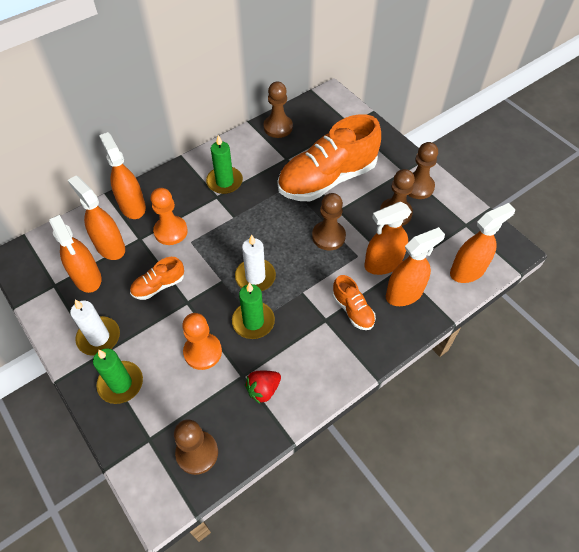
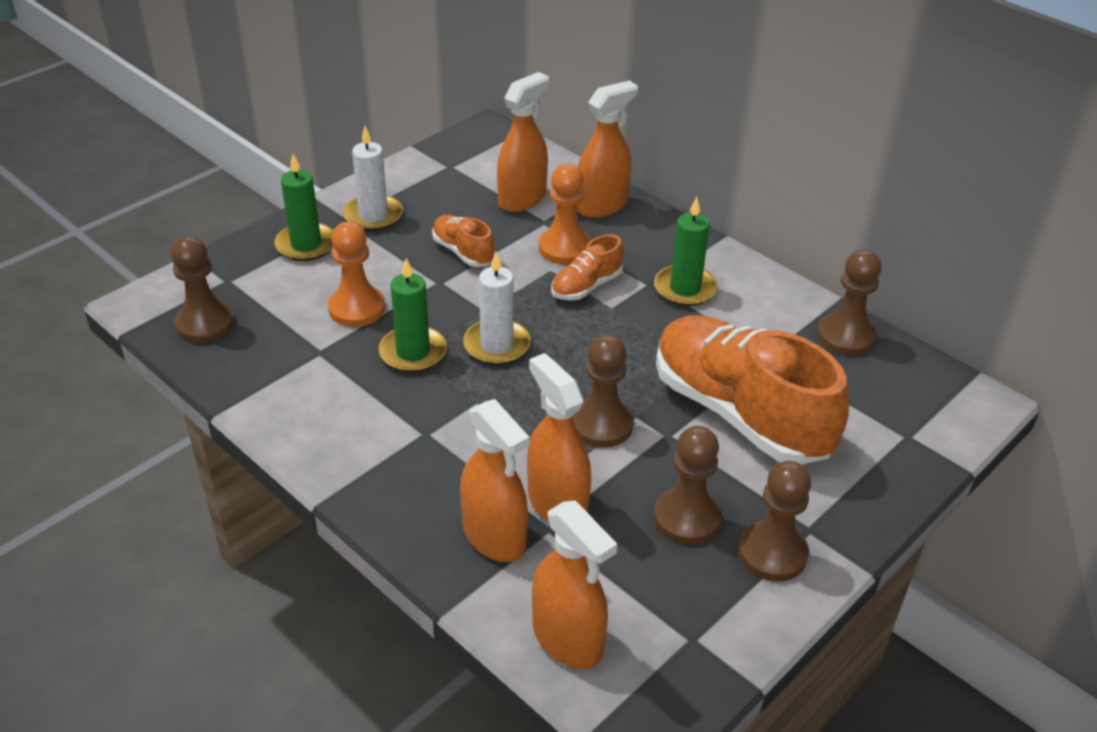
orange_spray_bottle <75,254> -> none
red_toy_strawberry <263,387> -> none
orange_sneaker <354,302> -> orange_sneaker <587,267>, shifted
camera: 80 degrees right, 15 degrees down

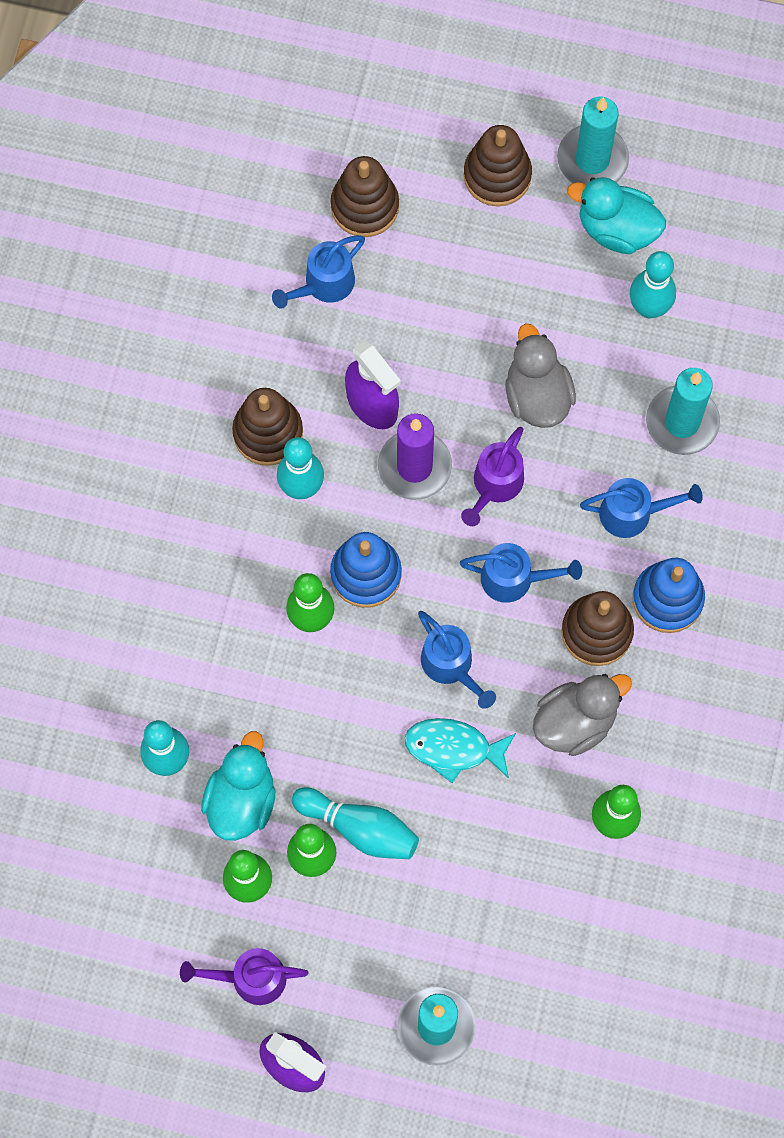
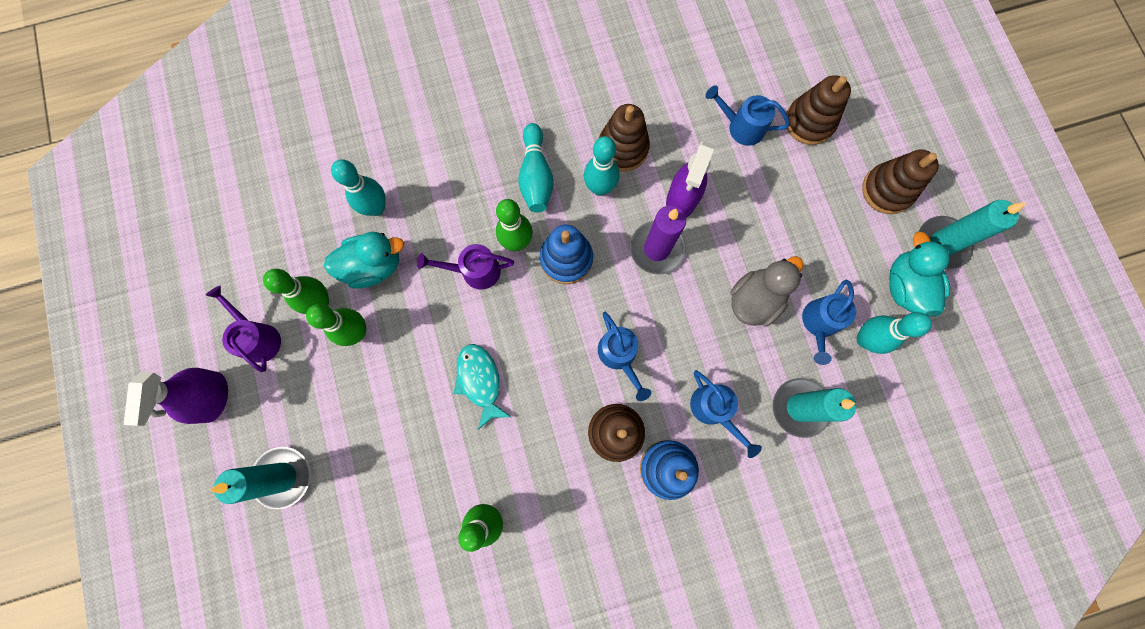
aqua_bowling_pin <355,823> -> aqua_bowling_pin <536,167>, shifted
blue_watering_pot <457,660> -> blue_watering_pot <829,322>, shifted
purple_watering_pot <492,476> -> purple_watering_pot <465,267>, shifted
ash-grey_duck <582,715> -> none
camera: 60 degrees right, 5 degrees up

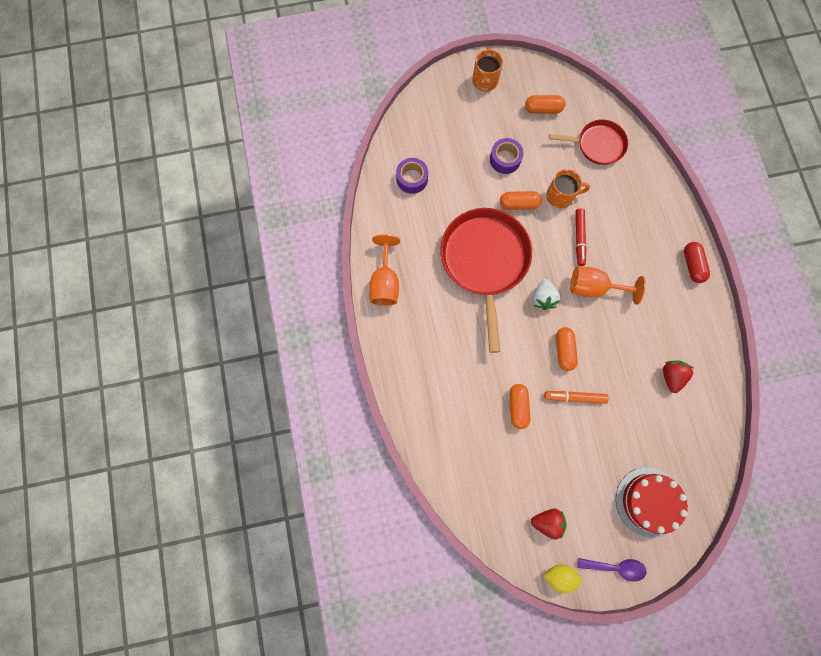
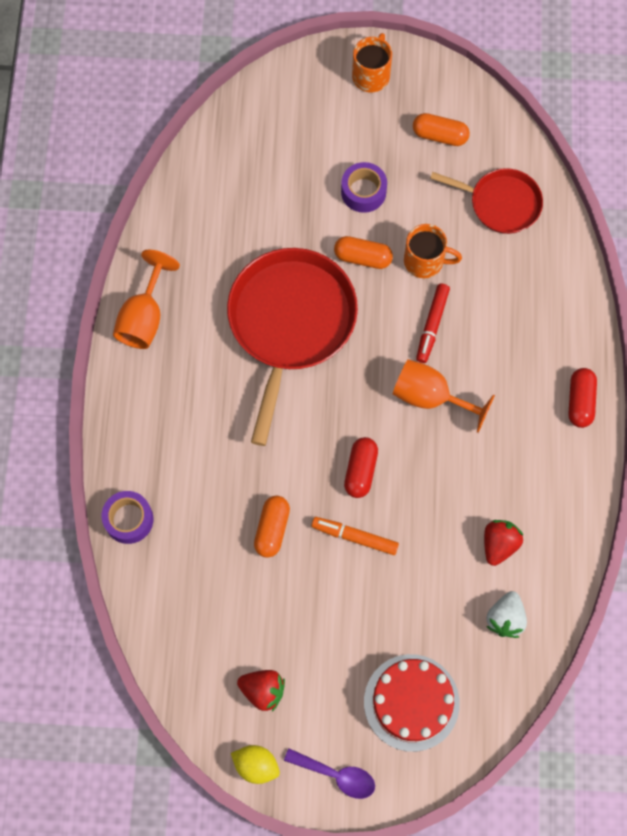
purple_roll_of_tape <412,176> -> purple_roll_of_tape <127,517>, shifted
snow-white_toy_strawberry <546,294> -> snow-white_toy_strawberry <506,614>, shifted
orange_capsule <567,349> -> red_capsule <361,467>
camera: 15 degrees right, 5 degrees down

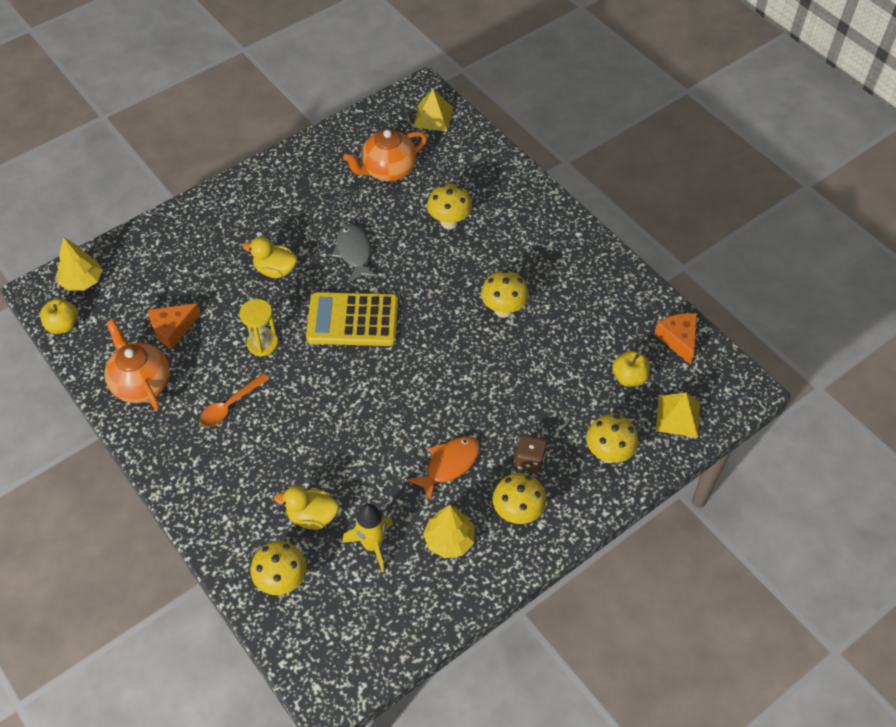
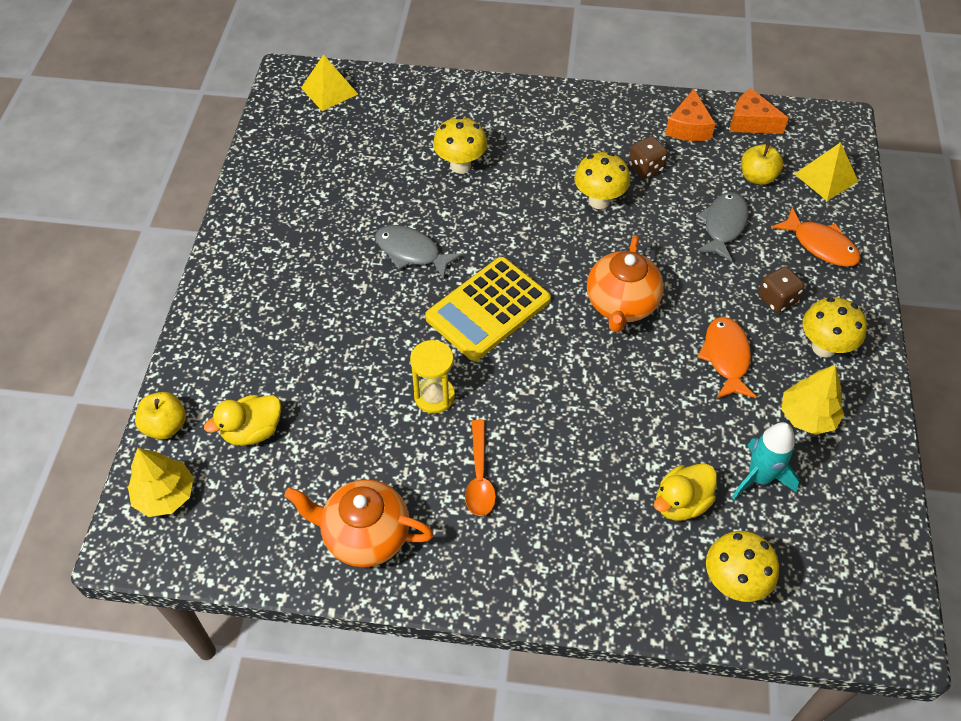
bright_yellow_toy_apple <59,316> -> bright_yellow_toy_apple <160,416>, shifted
orange_cheese <174,326> -> orange_cheese <690,115>, shifted
bright_yellow_duck <270,257> -> bright_yellow_duck <242,420>, shifted
bright_yellow_rocket <367,538> -> aqua_rocket <766,461>
orange_teapot <385,155> -> orange_teapot <625,284>, shifted
bright_yellow_toadstool <612,438> -> orange_fish_figure <816,237>
none -> russet_die <648,157>
none -> ash-grey_fish_figure <722,227>
camera: 45 degrees left, 0 degrees up

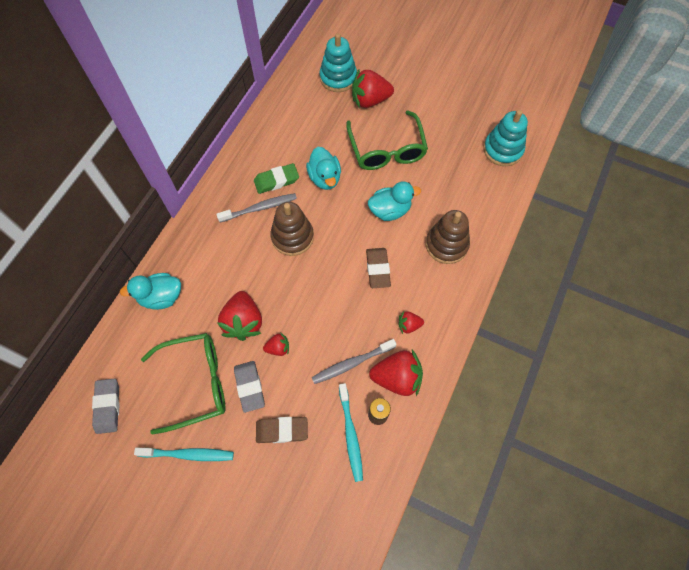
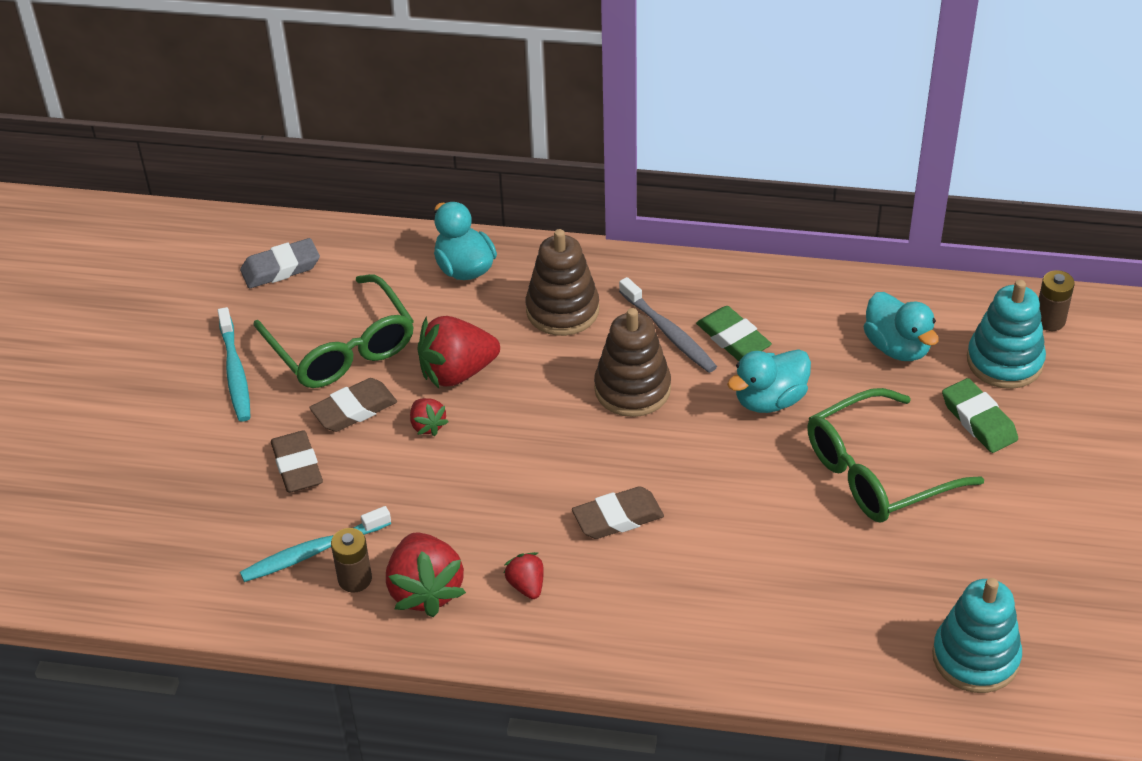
ash-grey_gum_eraser <249,387> -> russet_gum_eraser <353,405>
ash-grey_dental_brush <354,361> -> none
red_toy_strawberry <373,88> -> emerald_gum_eraser <980,415>
aqua_duck <394,201> -> aqua_duck <901,326>, shifted
russet_ring_stacker <448,237> -> russet_ring_stacker <562,282>, shifted
none -> russet_battery <1057,300>
camera: 75 degrees right, 20 degrees down

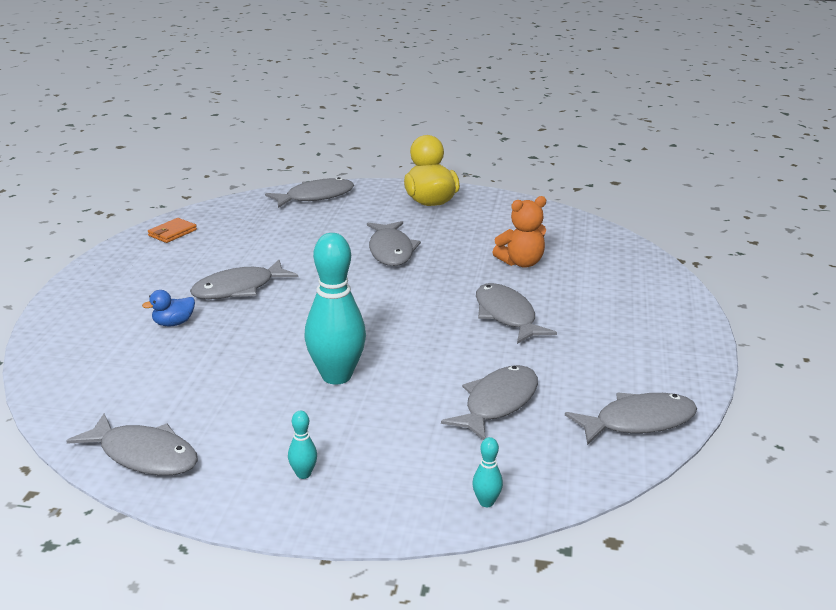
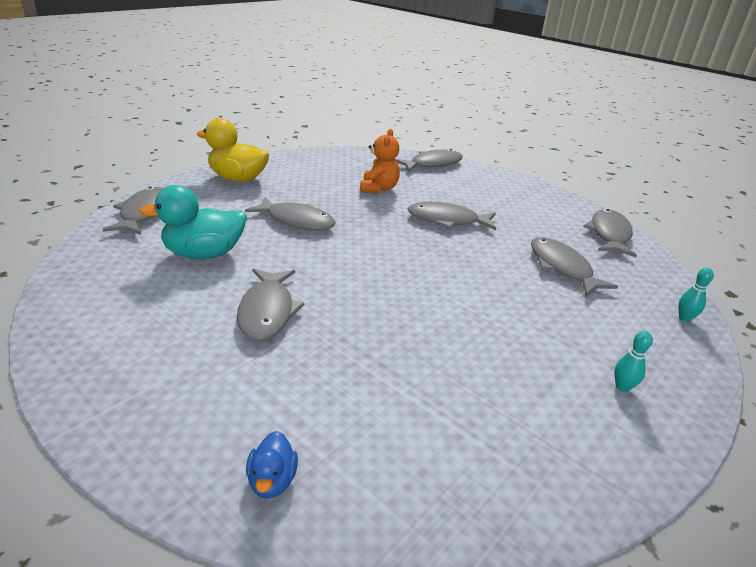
ash-grey_fish_figure <132,444> -> ash-grey_fish_figure <429,160>, shifted
blue_duck <168,308> -> blue_duck <272,465>, shifted
orange_wallet <172,230> -> none
aqua_bowling_pin <335,309> -> none
none -> aqua_duck <193,222>
camera: 60 degrees left, 5 degrees up

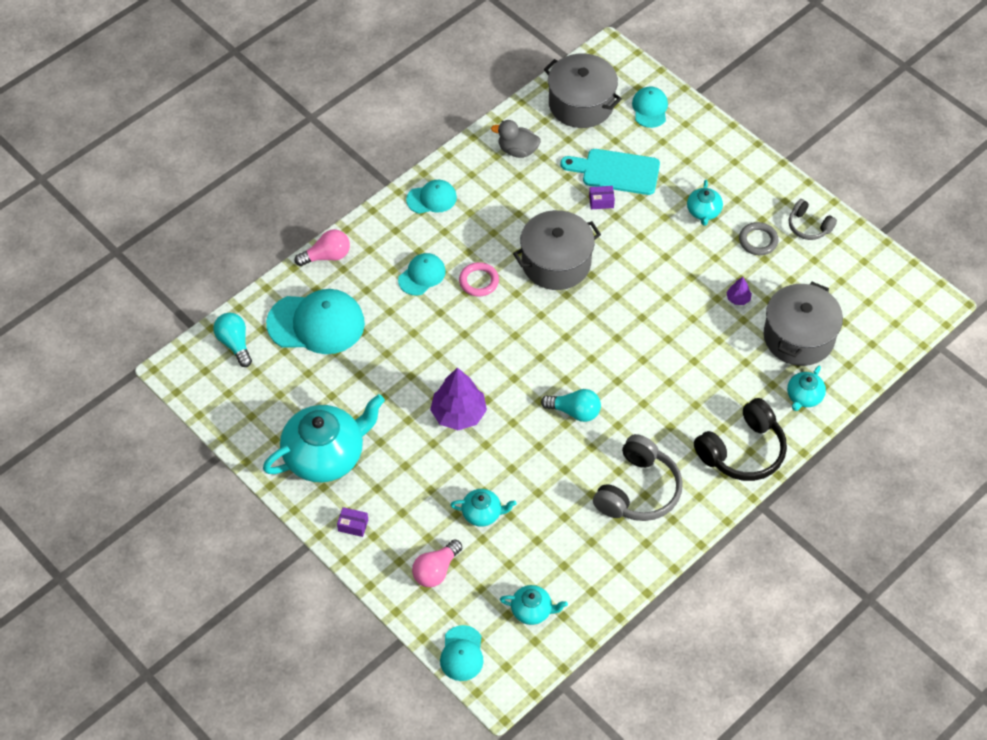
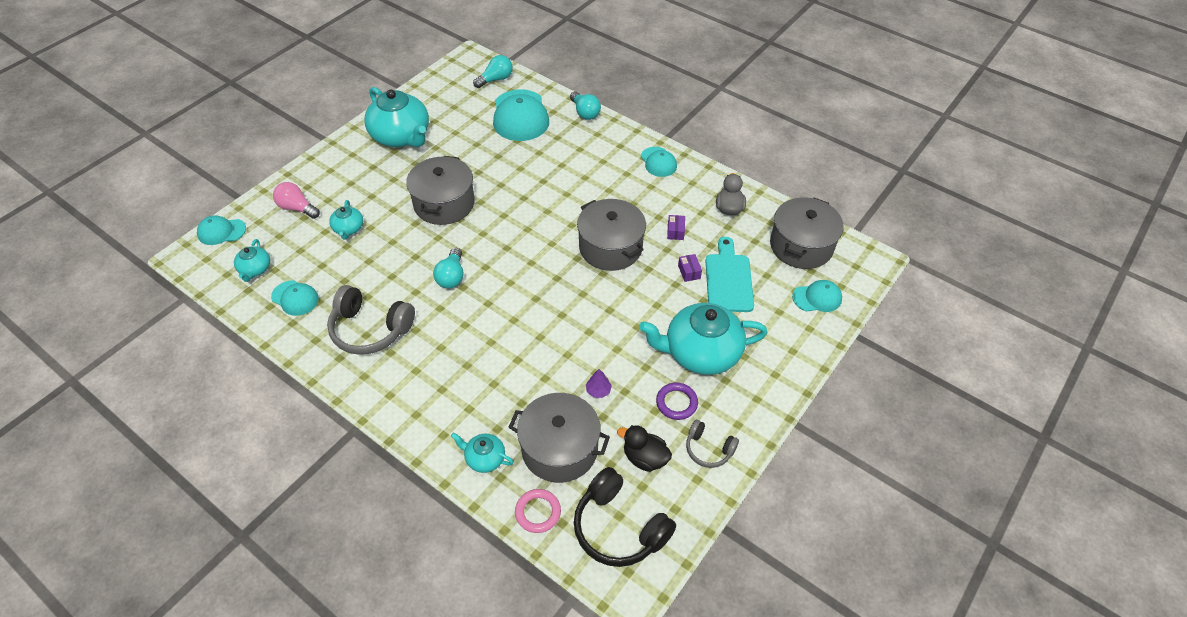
rosy_light_bulb <322,247> -> aqua_light_bulb <585,105>
purple_parcel <352,522> -> purple_parcel <676,227>, shifted
aqua_baseball_cap <422,274> -> aqua_baseball_cap <295,298>, shifted
purple_toy_tree <458,398> -> ash-grey_pot <440,190>
rosy_ring <479,279> -> rosy_ring <538,511>, shifted
aqua_teapot <705,203> -> aqua_teapot <703,339>, x2.10
jet-black_over-ear_headphones <740,439> -> jet-black_over-ear_headphones <625,517>, shifted
ash-grey_ring <759,238> -> purple_ring <677,401>
ash-grey_over-ear_headphones <813,219> -> ash-grey_over-ear_headphones <712,444>, 90 degrees counterclockwise
none -> jet-black_duck <644,448>
camera: 80 degrees right, 5 degrees down

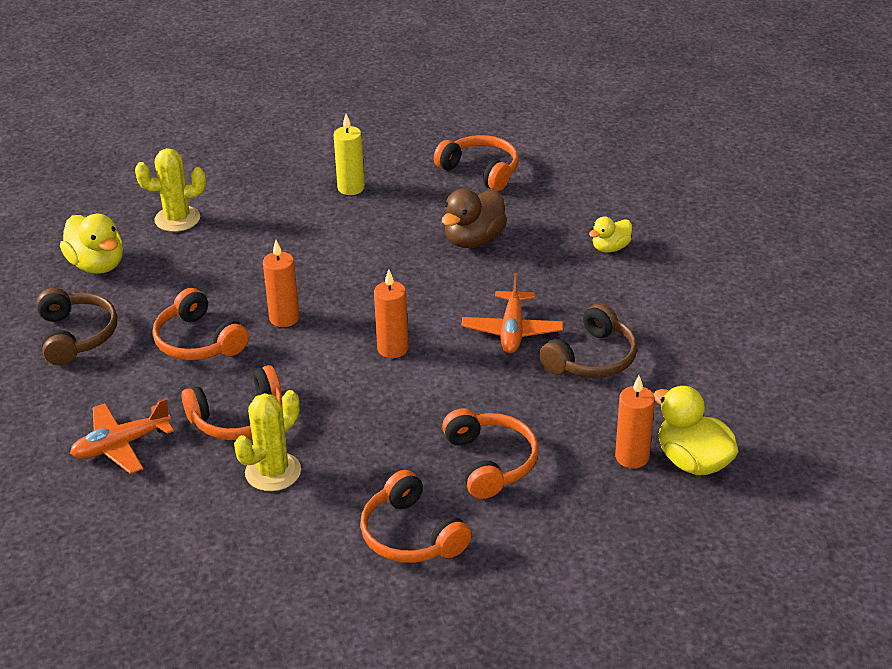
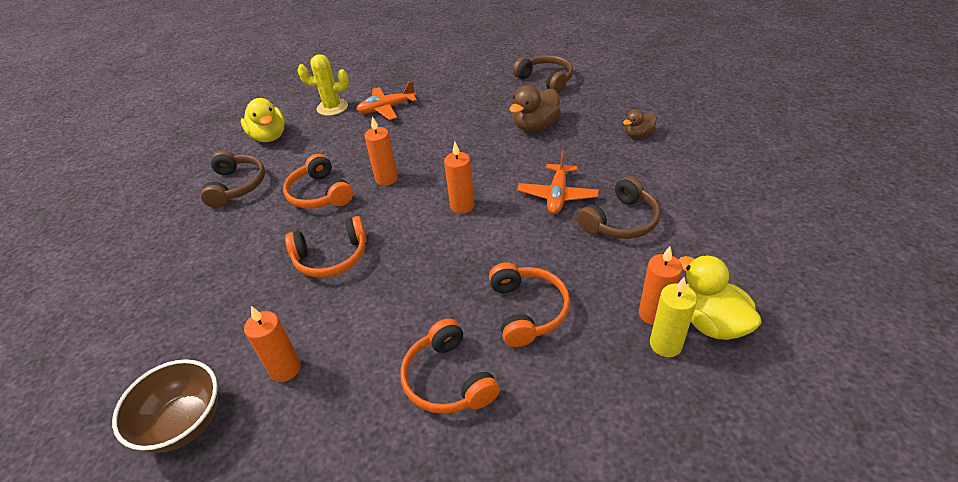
orange_plane <122,436> -> orange_plane <386,100>, shifted
bright_yellow_cactus <267,440> -> none
bright_yellow_wax_candle <349,154> -> bright_yellow_wax_candle <673,317>, shifted
orange_over-ear_headphones <476,163> -> russet_over-ear_headphones <543,74>
bright_yellow_duck <610,235> -> russet_duck <640,123>
none -> russet_serving_bowl <165,406>
none -> orange_wax_candle <272,344>
camera: 10 degrees right, 5 degrees up

